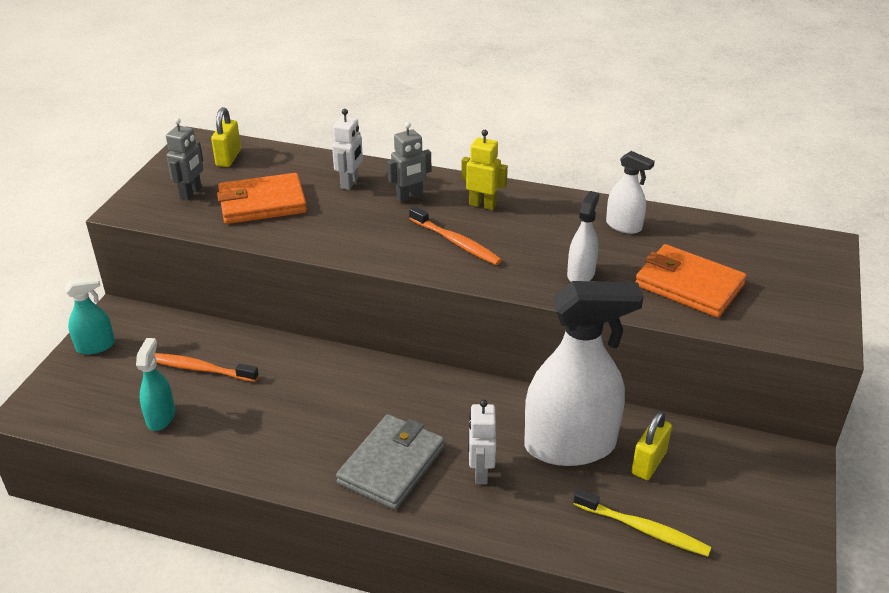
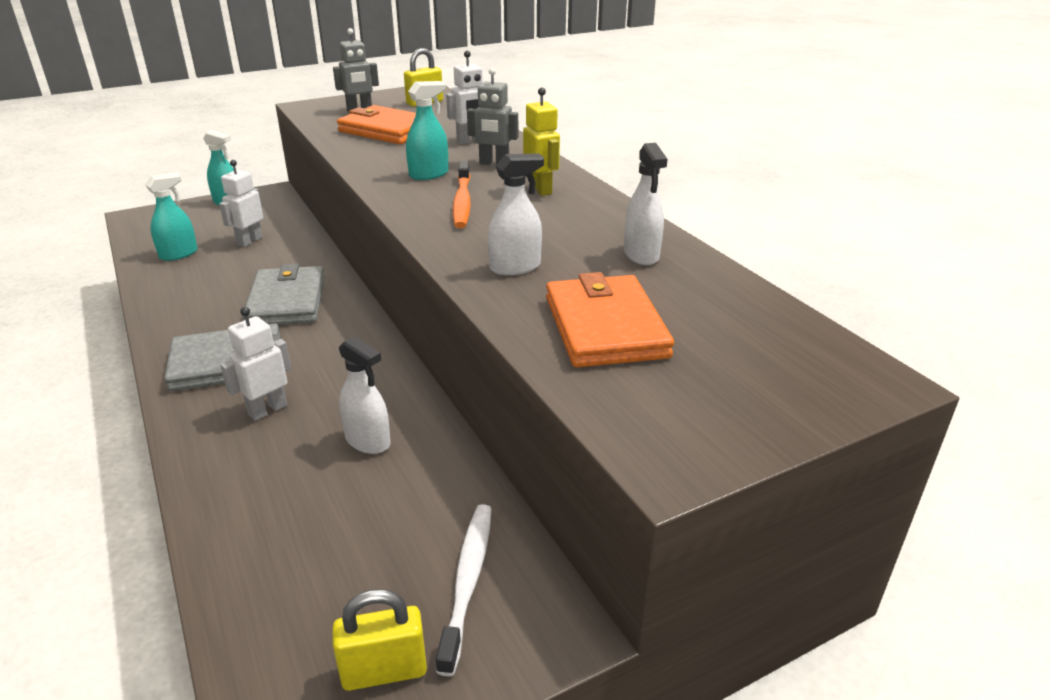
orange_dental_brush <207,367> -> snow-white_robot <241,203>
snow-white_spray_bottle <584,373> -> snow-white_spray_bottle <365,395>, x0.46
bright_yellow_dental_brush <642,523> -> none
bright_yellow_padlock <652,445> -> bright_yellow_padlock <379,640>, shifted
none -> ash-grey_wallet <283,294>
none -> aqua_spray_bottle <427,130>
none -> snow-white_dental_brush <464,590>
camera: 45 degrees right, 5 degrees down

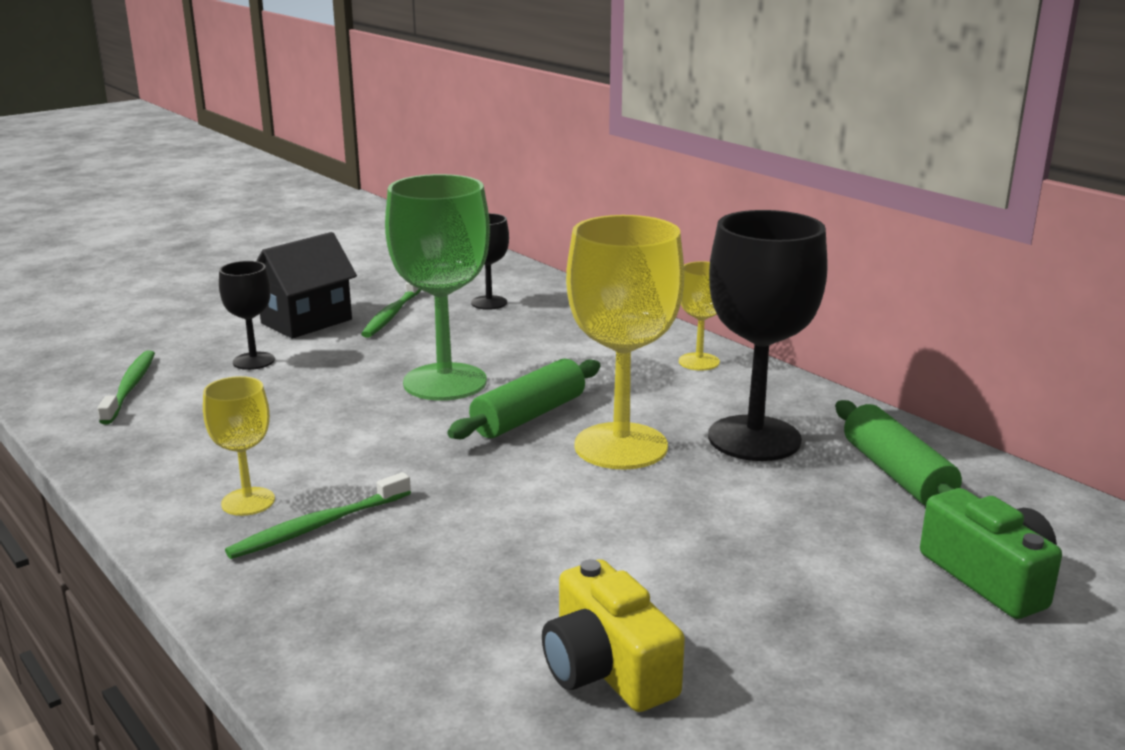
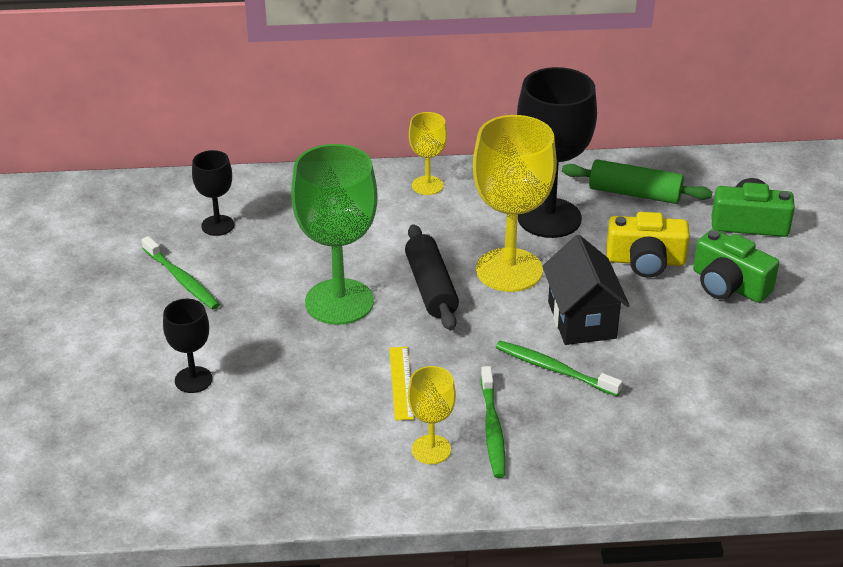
emerald_dental_brush <126,387> -> emerald_dental_brush <558,368>, shifted
jet-black_cottage <306,285> -> jet-black_cottage <586,290>, shifted
emerald_rolling_pin <524,398> -> jet-black_rolling_pin <432,277>
bright_yellow_compact_camera <613,635> -> bright_yellow_compact_camera <648,245>, shifted
none -> bright_yellow_measuring_stick <401,384>
none -> emerald_compact_camera <736,266>
camera: 55 degrees left, 15 degrees up

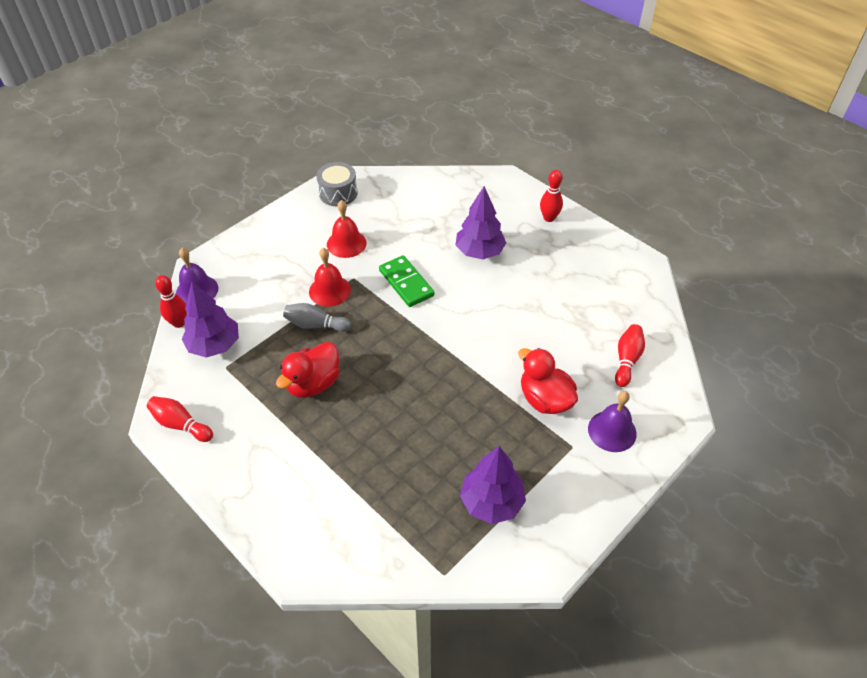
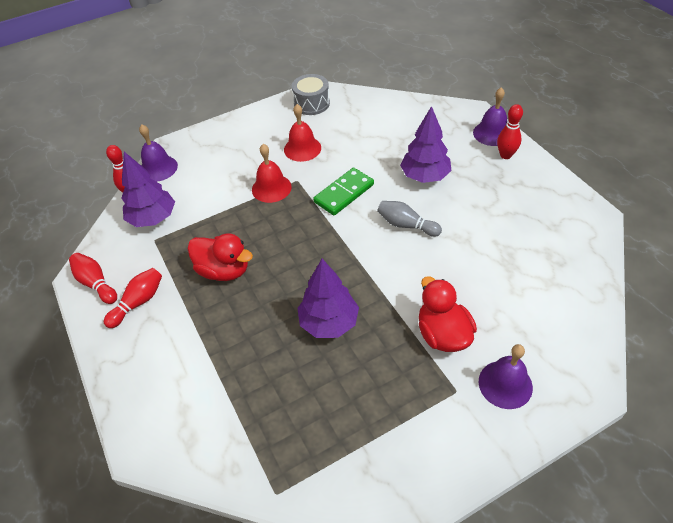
red_duck <308,370> -> red_duck <220,257>, 120 degrees counterclockwise
ash-grey_bowling_pin <317,317> -> ash-grey_bowling_pin <409,219>, shifted
emerald_domino <407,281> -> emerald_domino <343,191>, 60 degrees clockwise
purple_toy_tree <493,485> -> purple_toy_tree <328,298>, shifted
red_bowling_pin <630,355> -> red_bowling_pin <133,298>, shifted
none -> purple_school_bell <490,116>
camera: 20 degrees right, 0 degrees up

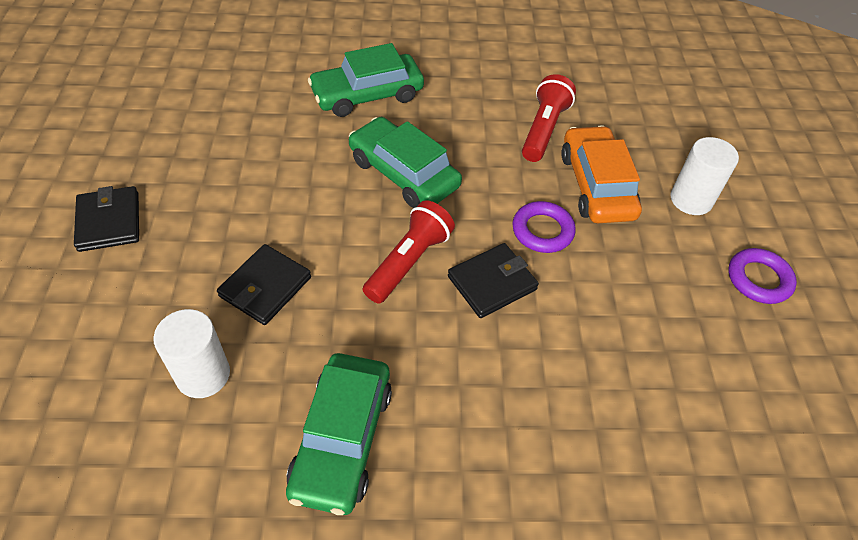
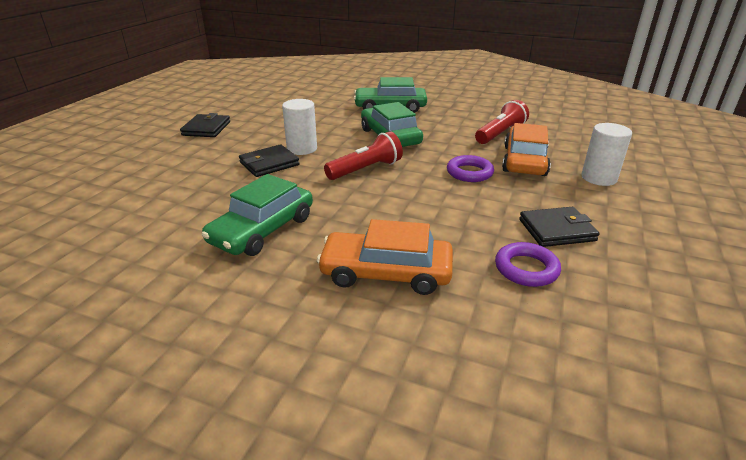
snow-white_cylinder_shape <191,353> -> snow-white_cylinder_shape <299,127>, shifted
jet-black_wallet <493,280> -> jet-black_wallet <559,227>, shifted
purple_ring <762,276> -> purple_ring <528,264>, shifted
none -> orange_automobile <385,257>
camera: 25 degrees right, 20 degrees down

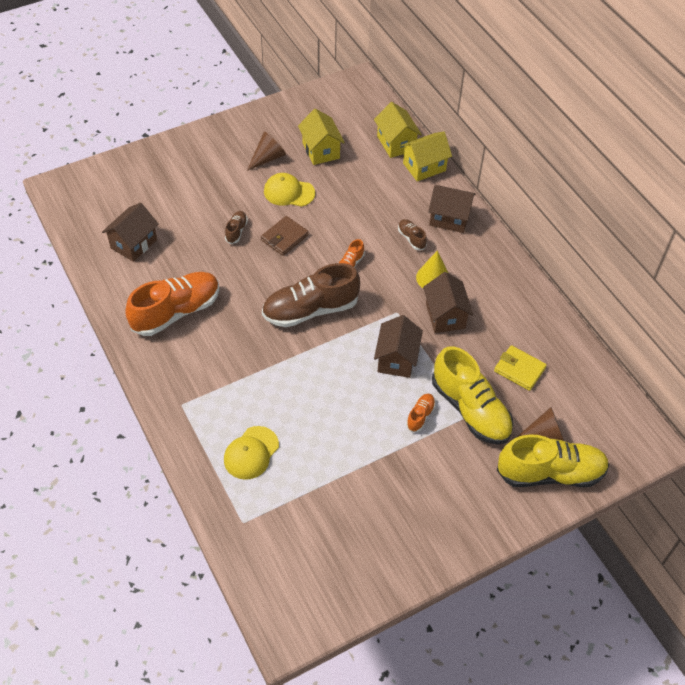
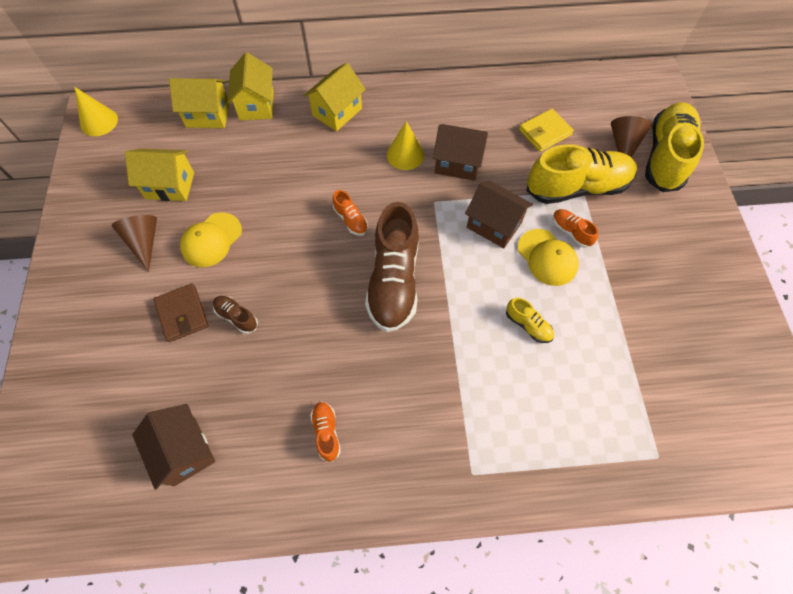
orange_sneaker <172,304> -> orange_sneaker <325,432>, x0.44
bright_yellow_baseball_cap <251,453> -> bright_yellow_baseball_cap <548,257>, shifted
russet_wallet <285,236> -> russet_wallet <181,313>, shifted
russet_sneaker <412,234> -> none
russet_cottage <451,209> -> bright_yellow_cottage <335,97>
none -> bright_yellow_cone <96,111>
none -> bright_yellow_sneaker <530,320>
camera: 65 degrees left, 10 degrees up

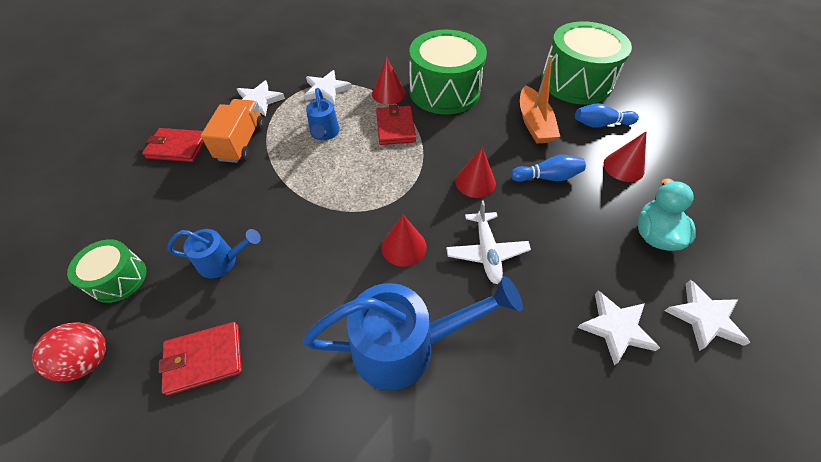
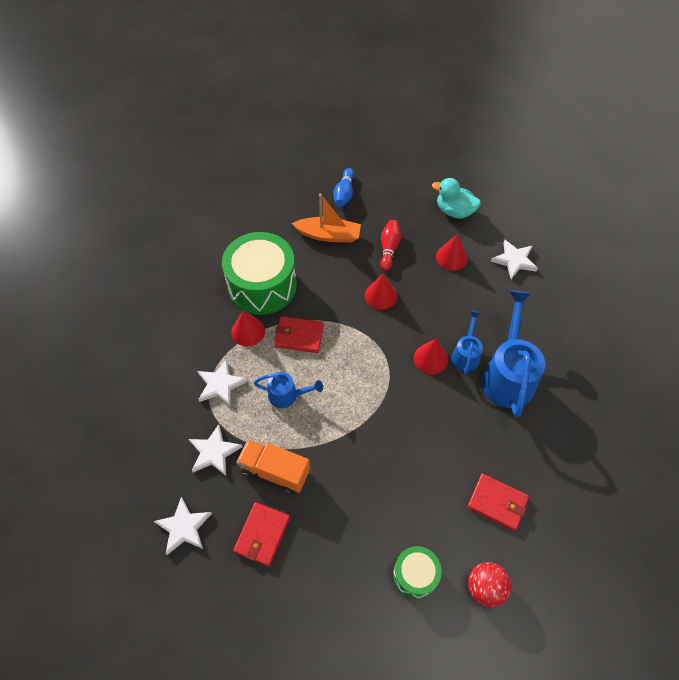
red_wallet <200,359> -> red_wallet <498,502>, 60 degrees counterclockwise
blue_watering_pot <214,254> -> blue_watering_pot <467,343>, shifted
snow-white_plane <488,242> -> none
blue_bowling_pin <548,168> -> red_bowling_pin <390,245>
emerald_snare_drum <586,62> -> none
red_cone <625,157> -> red_cone <451,252>, shifted
snow-white_five-pointed_star <708,315> -> snow-white_five-pointed_star <183,526>, shifted
camera: 75 degrees left, 5 degrees up

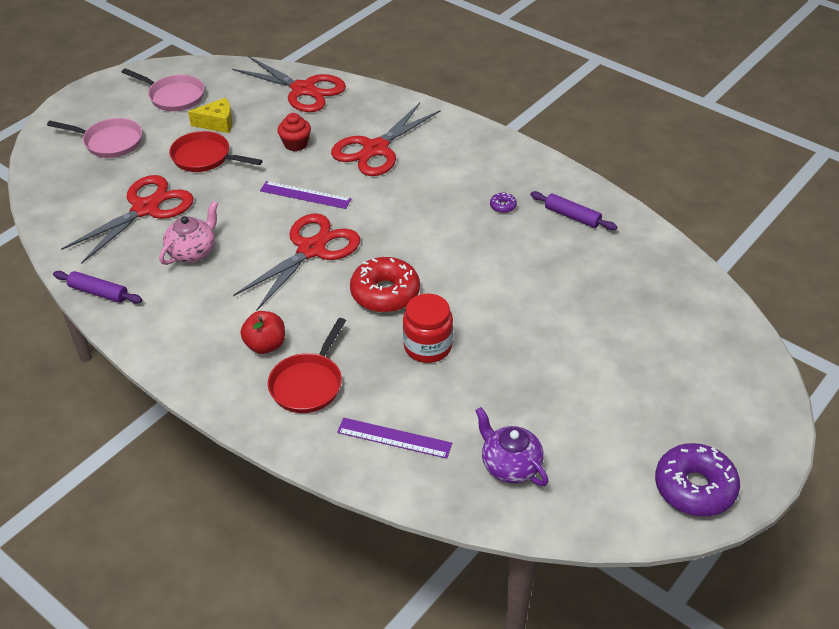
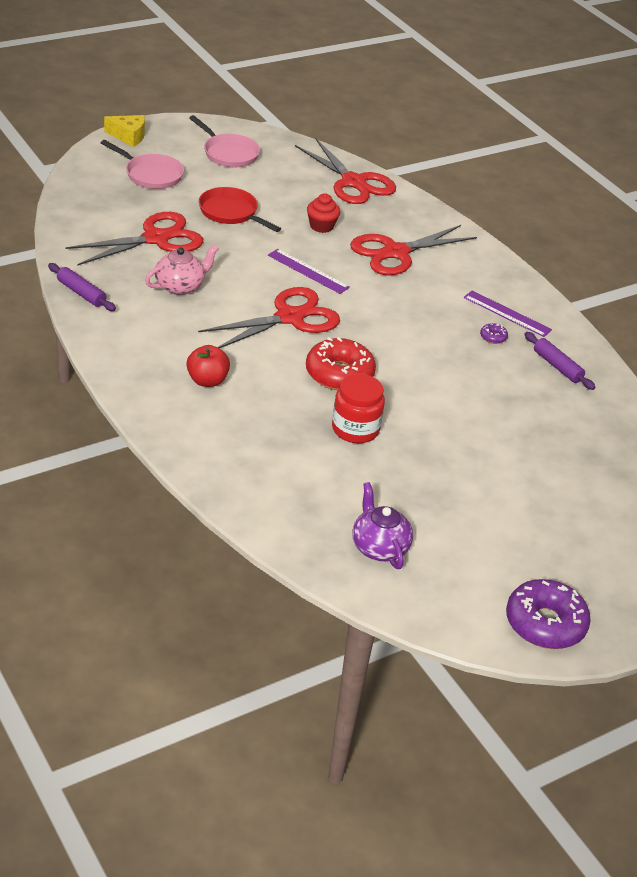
bright_yellow_cheese <210,115> -> bright_yellow_cheese <124,131>, shifted
red_pan <307,365> -> none
purple_measuring_stick <394,438> -> purple_measuring_stick <508,314>, shifted
camera: 15 degrees right, 5 degrees down

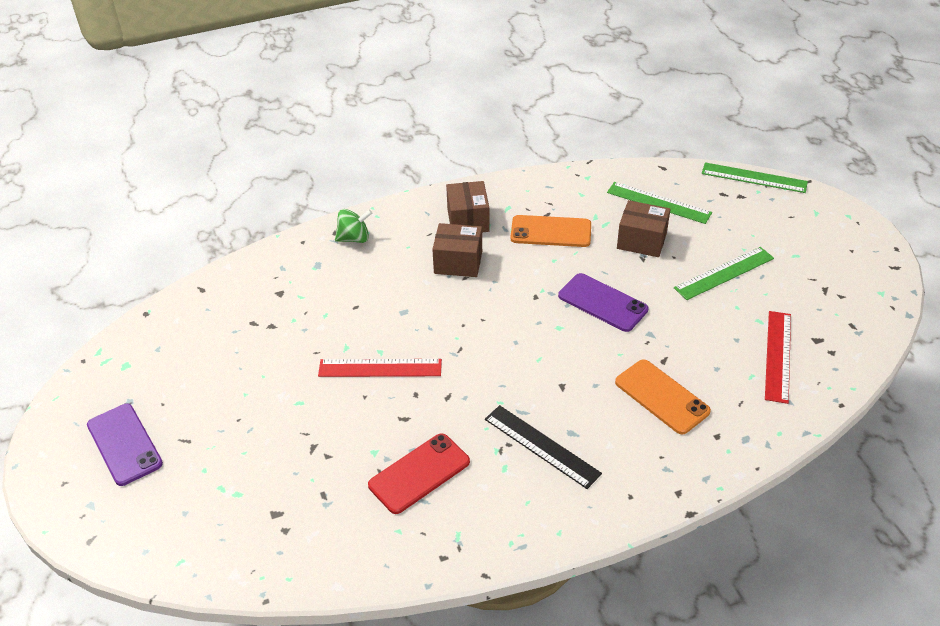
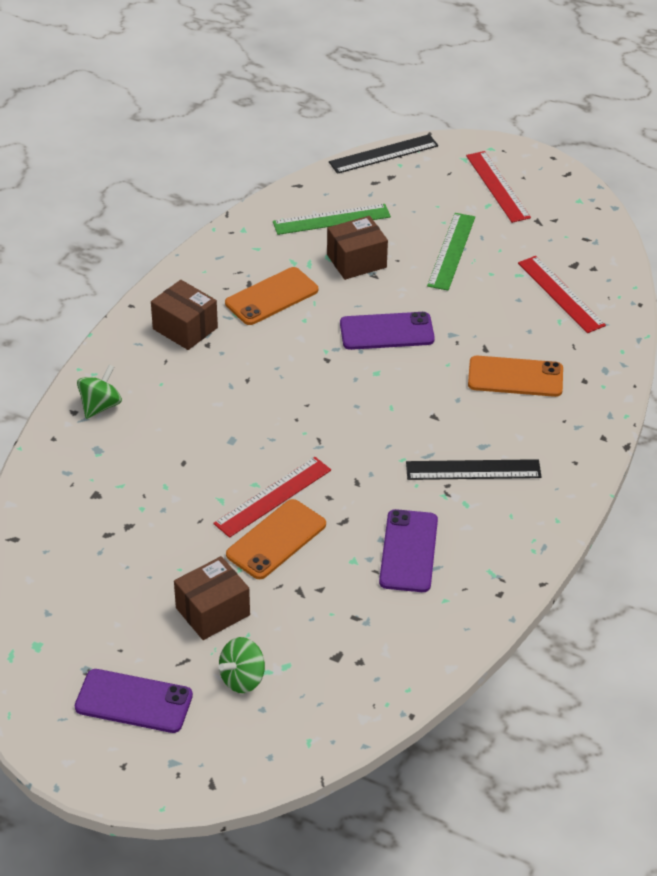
red_phone <419,473> -> purple_phone <408,550>
russet_parcel <457,250> -> russet_parcel <212,598>, shifted
emerald_measuring_stick <755,177> -> jet-black_measuring_stick <383,154>
none -> emerald_whirligig <242,665>
none -> orange_phone <276,539>
none -> red_measuring_stick <498,187>
camera: 45 degrees left, 0 degrees up

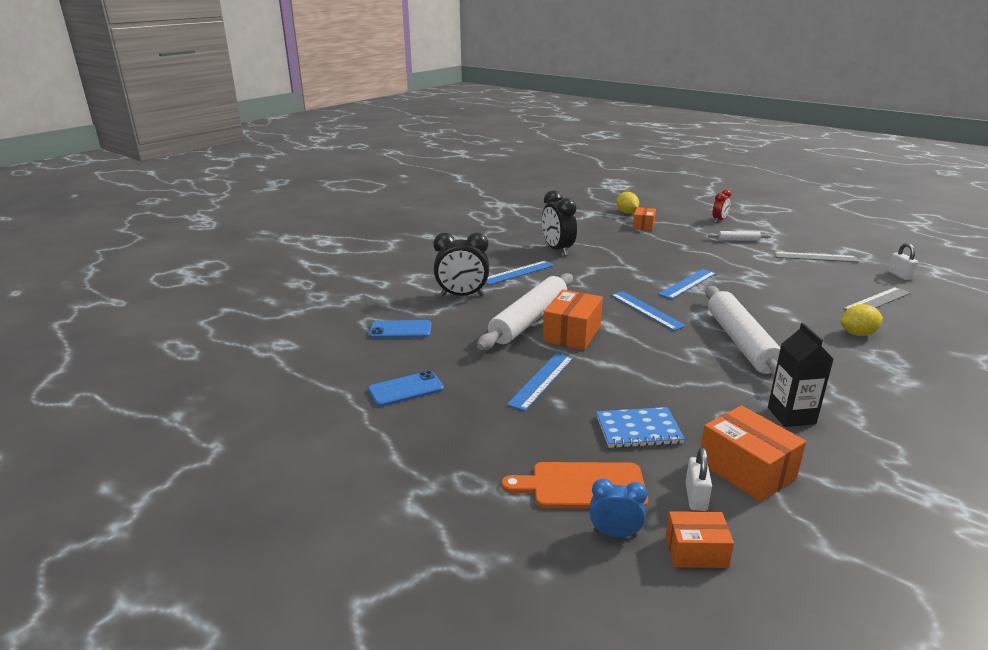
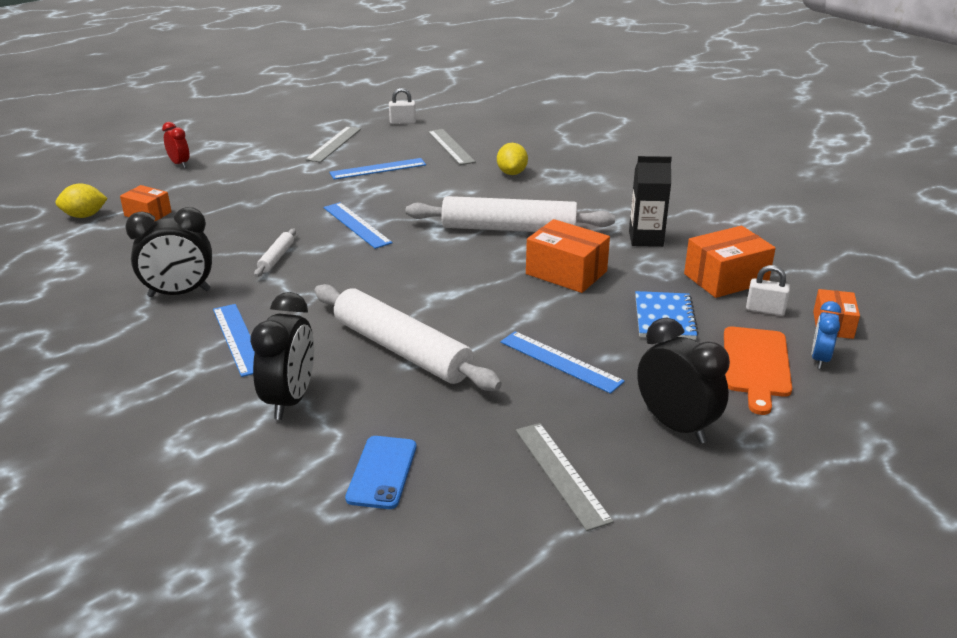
blue_phone <406,389> -> ash-grey_measuring_stick <565,477>
orange_parcel <573,320> -> orange_parcel <568,256>, shifted
blue_measuring_stick <648,311> -> blue_measuring_stick <377,169>, shifted
snow-white_rolling_pin <739,236> -> snow-white_rolling_pin <275,253>, shifted
none -> jet-black_bedside_clock <683,381>
camera: 80 degrees left, 5 degrees up

